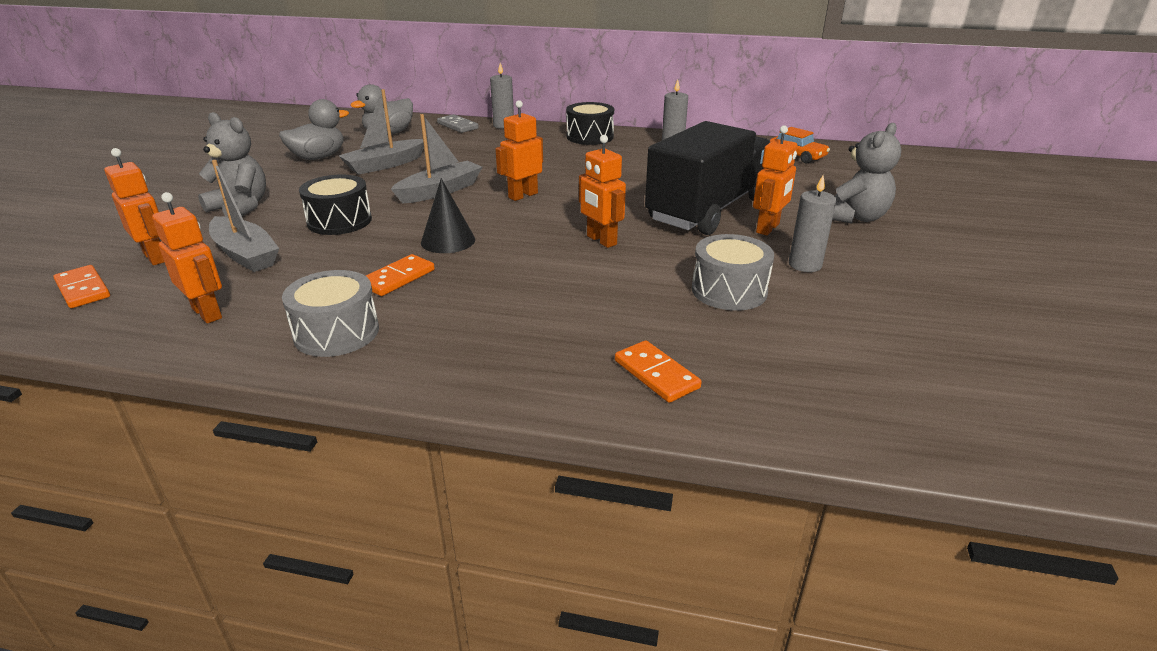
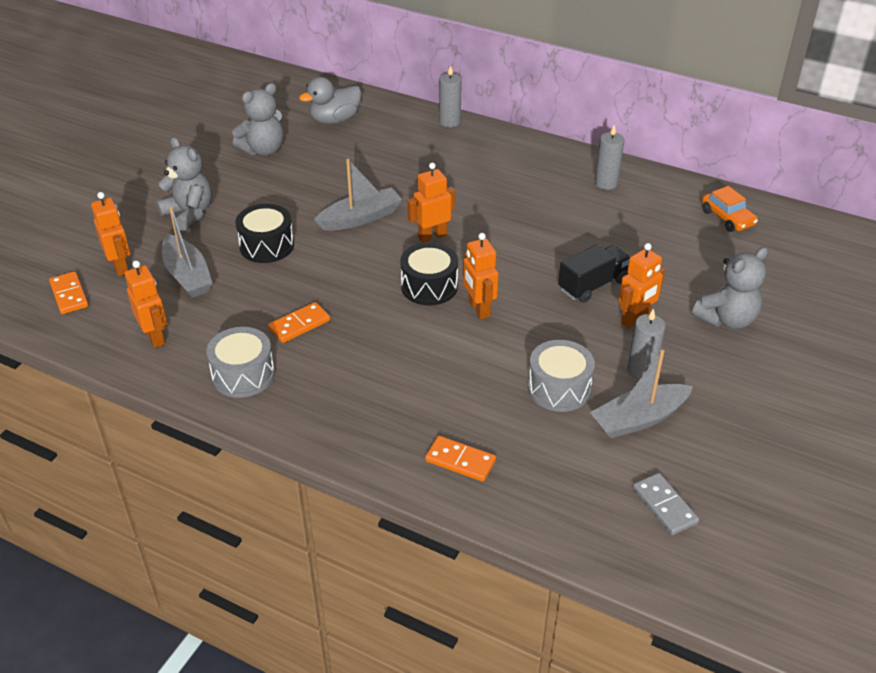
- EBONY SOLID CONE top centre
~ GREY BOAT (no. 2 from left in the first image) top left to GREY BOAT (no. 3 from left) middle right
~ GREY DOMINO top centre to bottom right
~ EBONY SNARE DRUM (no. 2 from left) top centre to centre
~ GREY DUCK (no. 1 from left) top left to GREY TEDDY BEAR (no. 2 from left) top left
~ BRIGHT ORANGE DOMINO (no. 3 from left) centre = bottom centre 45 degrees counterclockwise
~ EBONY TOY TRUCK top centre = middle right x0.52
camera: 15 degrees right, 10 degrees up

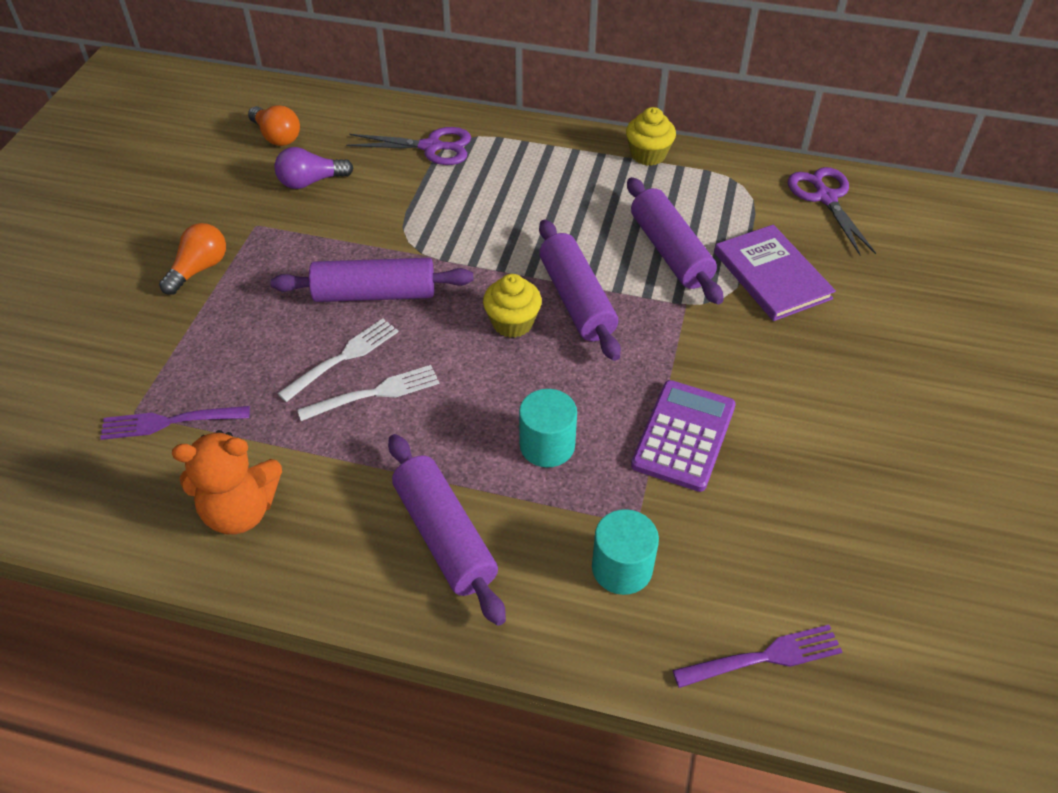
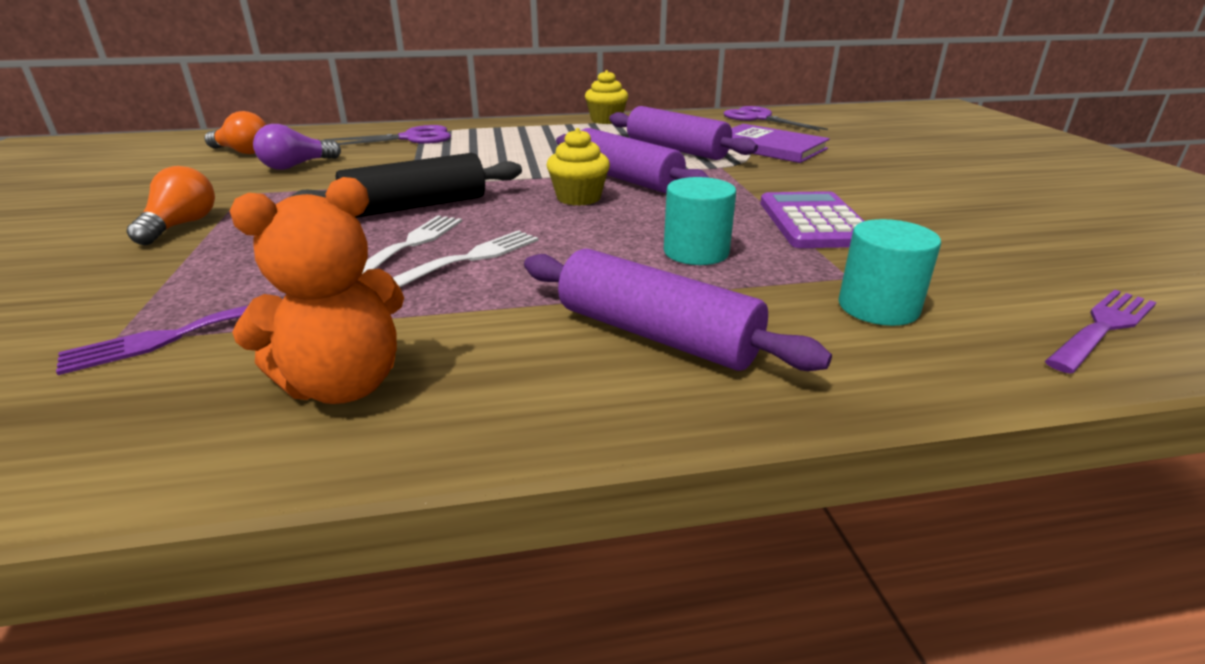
~ ROYAL PURPLE ROLLING PIN (no. 1 from left) centre to EBONY ROLLING PIN top centre
camera: 25 degrees left, 20 degrees down

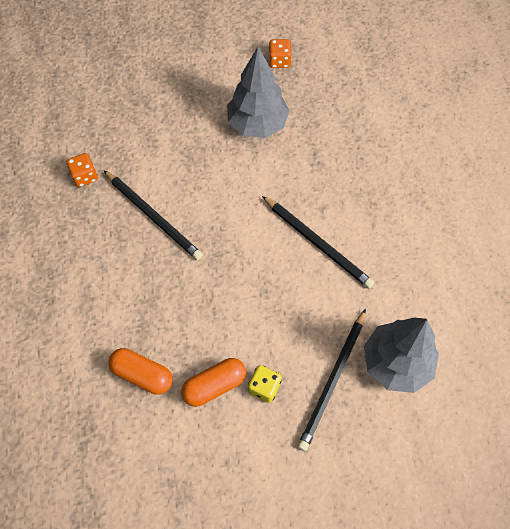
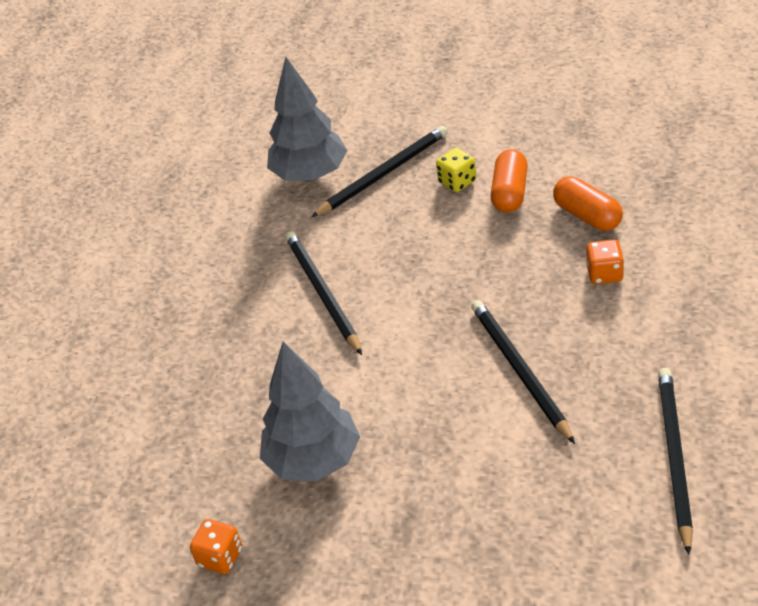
+ EBONY PENCIL (no. 4 from left) bottom right
~ BRIGHT ORANGE DIE (no. 1 from left in the first image) top left to BRIGHT ORANGE DIE (no. 2 from left) middle right
~ BRIGHT ORANGE CAPSULE (no. 2 from left in the first image) bottom centre = top right 75 degrees counterclockwise
camera: 150 degrees left, 20 degrees down

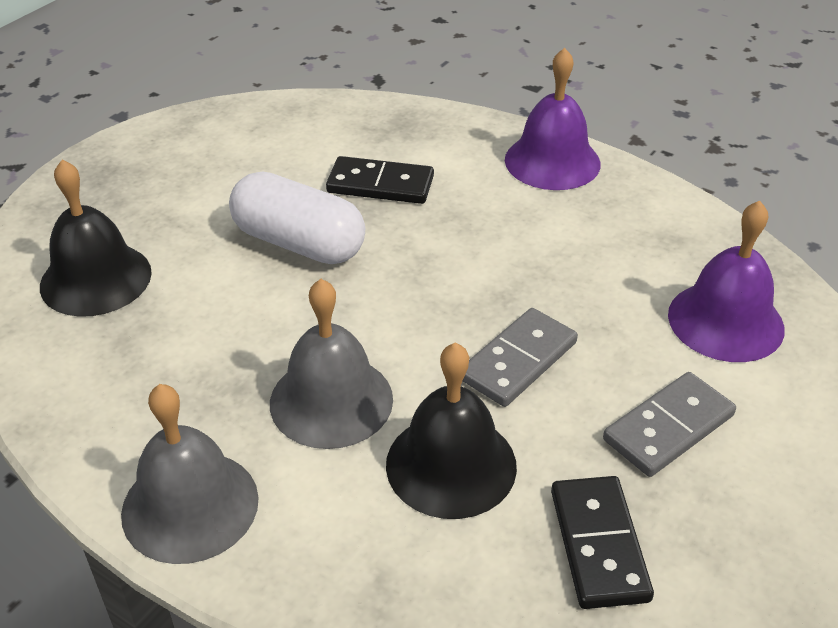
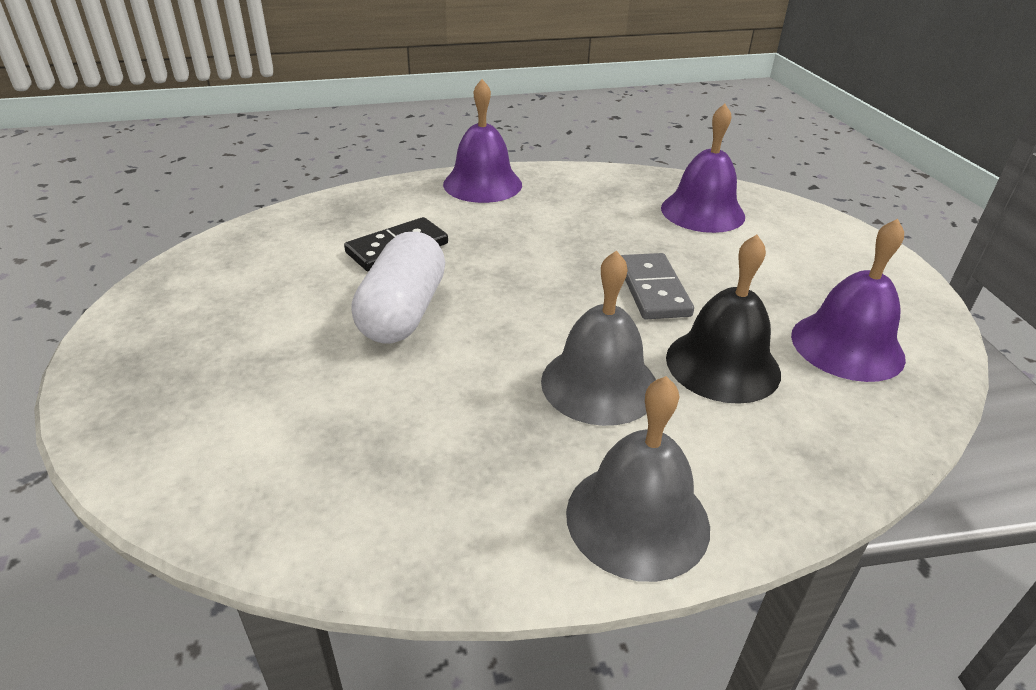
- EBONY SCHOOL BELL (no. 1 from left) middle left
- GREY DOMINO (no. 2 from left) bottom right
~ EBONY DOMINO (no. 2 from left) bottom right to ROYAL PURPLE SCHOOL BELL (no. 3 from left) middle right
~ SNOW-WHITE CAPSULE centre = centre 60 degrees counterclockwise
camera: 50 degrees left, 5 degrees down

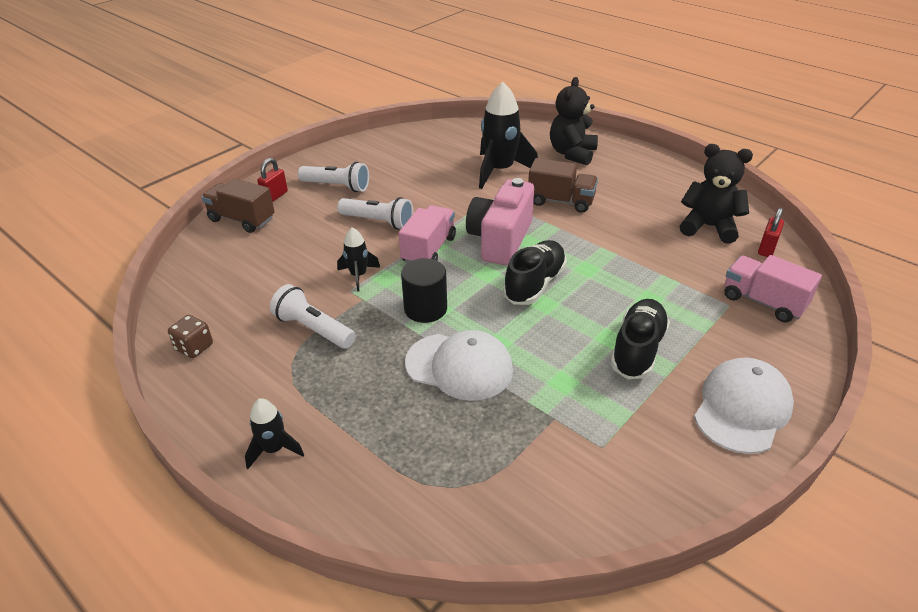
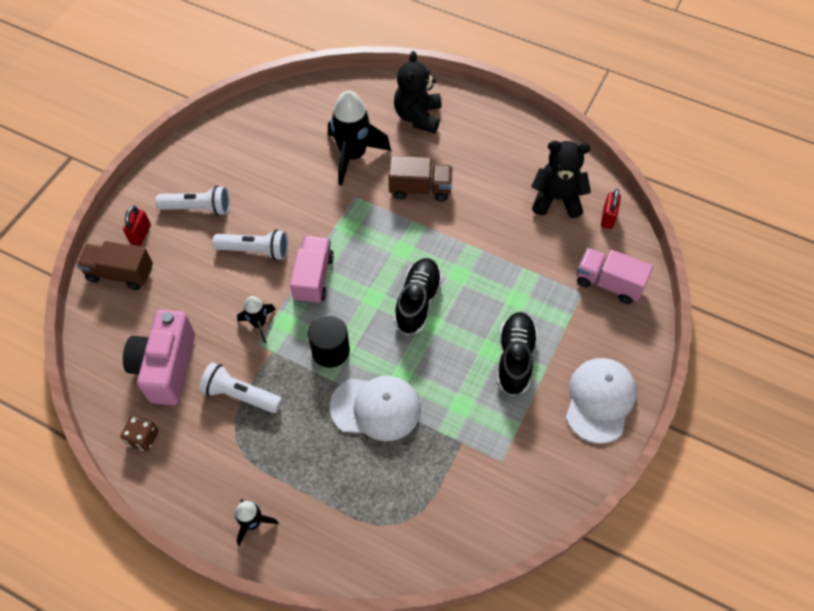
~ PINK PHOTO CAMERA centre to middle left
camera: 15 degrees left, 20 degrees up

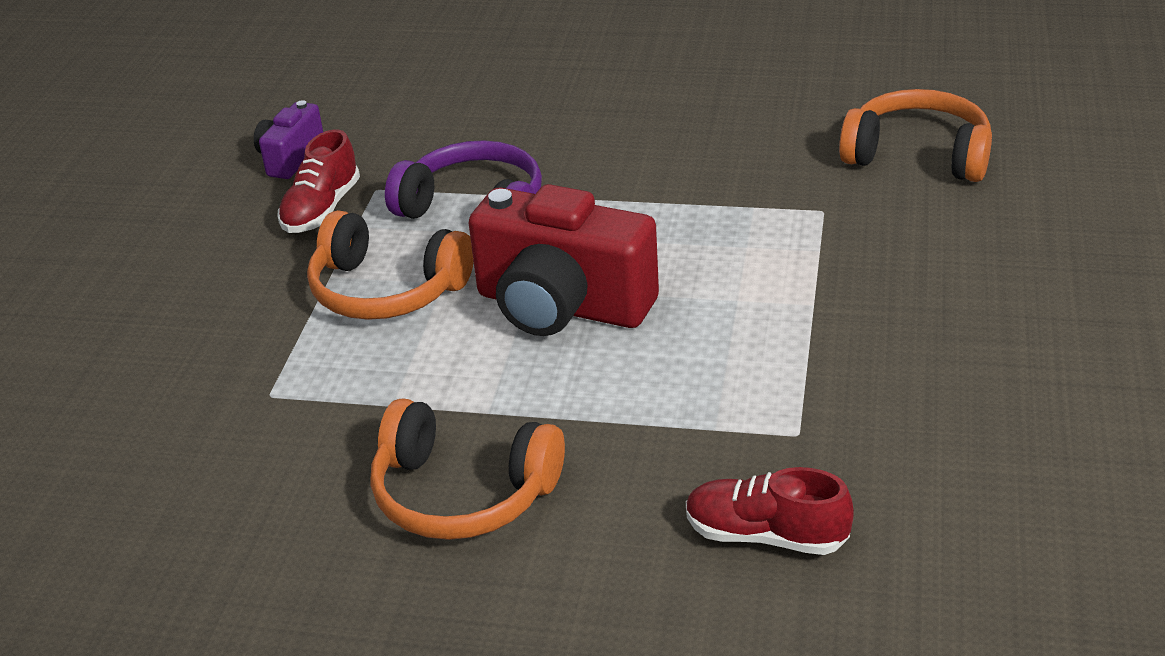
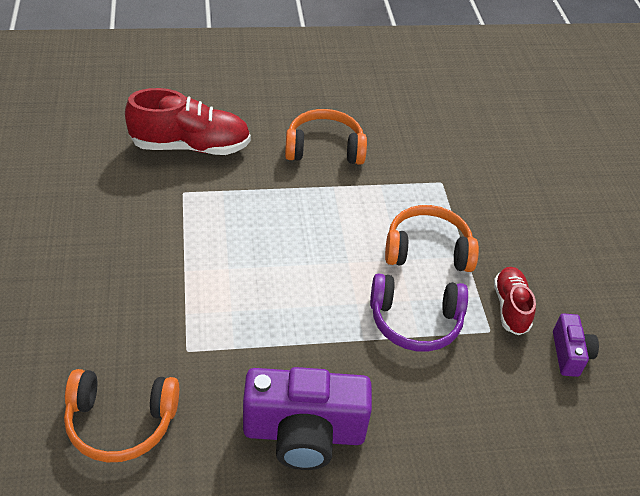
- CRIMSON PHOTO CAMERA centre
+ ROYAL PURPLE PHOTO CAMERA (no. 1 from left) bottom centre
~ CRIMSON SNEAKER (no. 2 from left in the first image) bottom centre = top left x1.71
camera: 155 degrees right, 10 degrees up

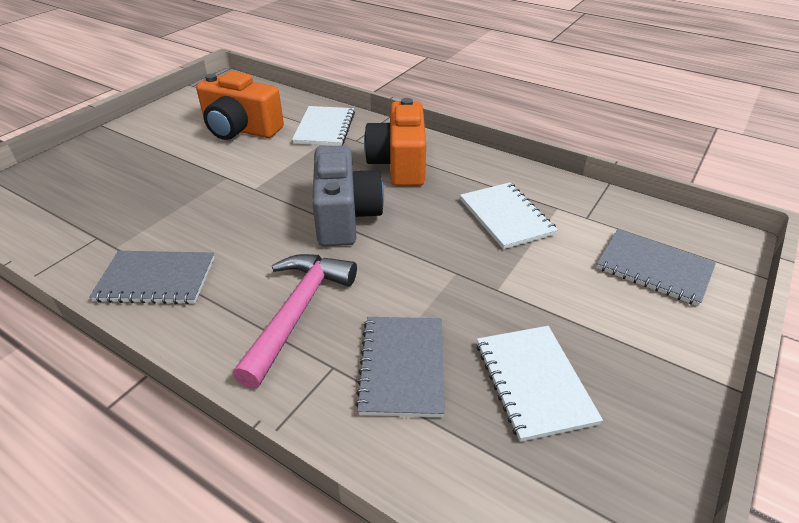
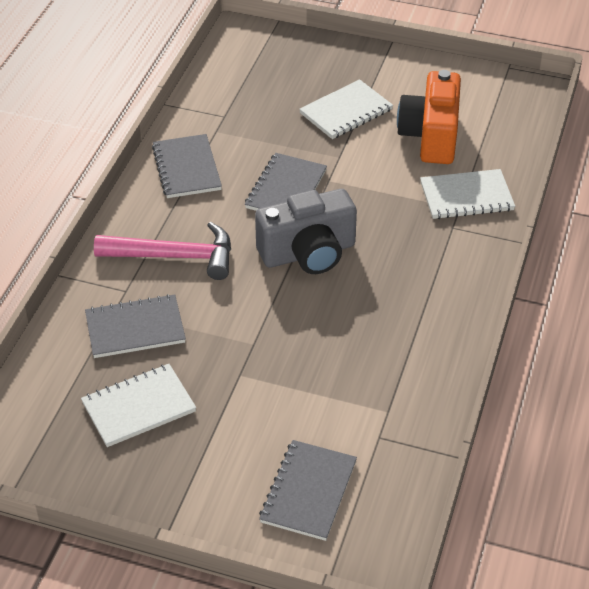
- BRIGHT ORANGE PHOTO CAMERA (no. 2 from left) top centre
+ GREY NOTEPAD (no. 3 from left) top centre
~ SNOW-WHITE NOTEPAD (no. 2 from left) centre to top centre
camera: 75 degrees right, 5 degrees up

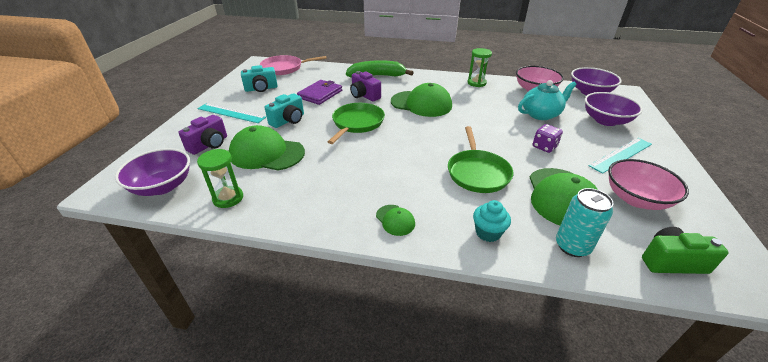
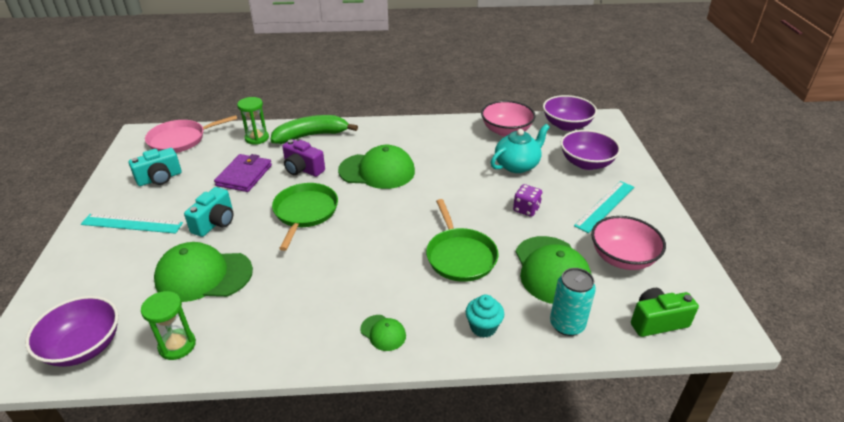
- ROYAL PURPLE PHOTO CAMERA (no. 1 from left) middle left
~ LEAF-GREEN SANDGLASS (no. 2 from left) top centre to top left
camera: 15 degrees left, 0 degrees up

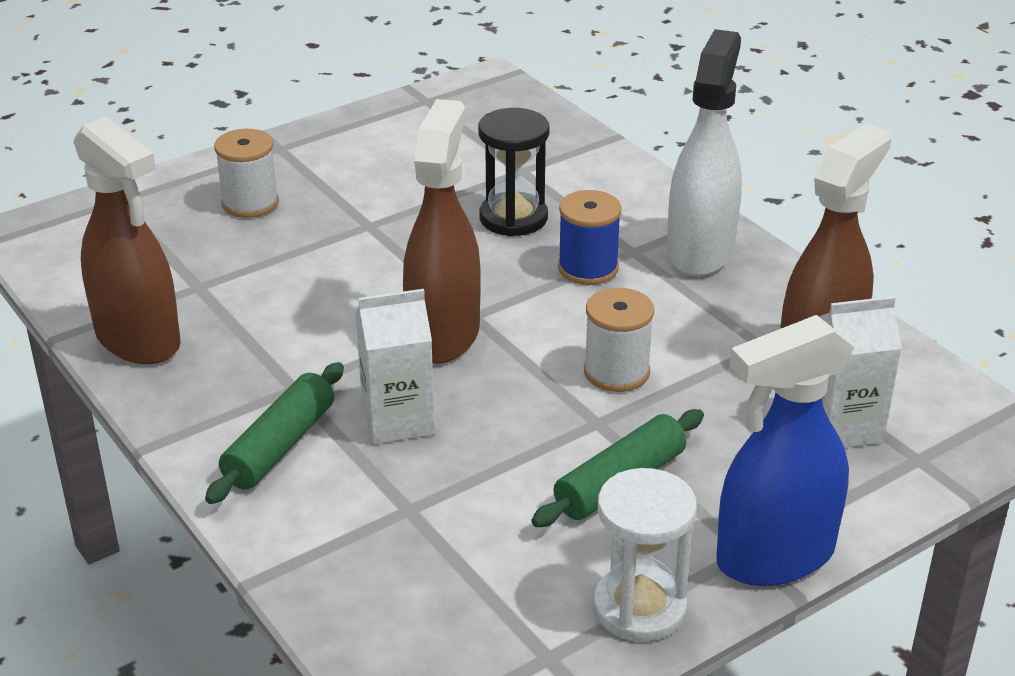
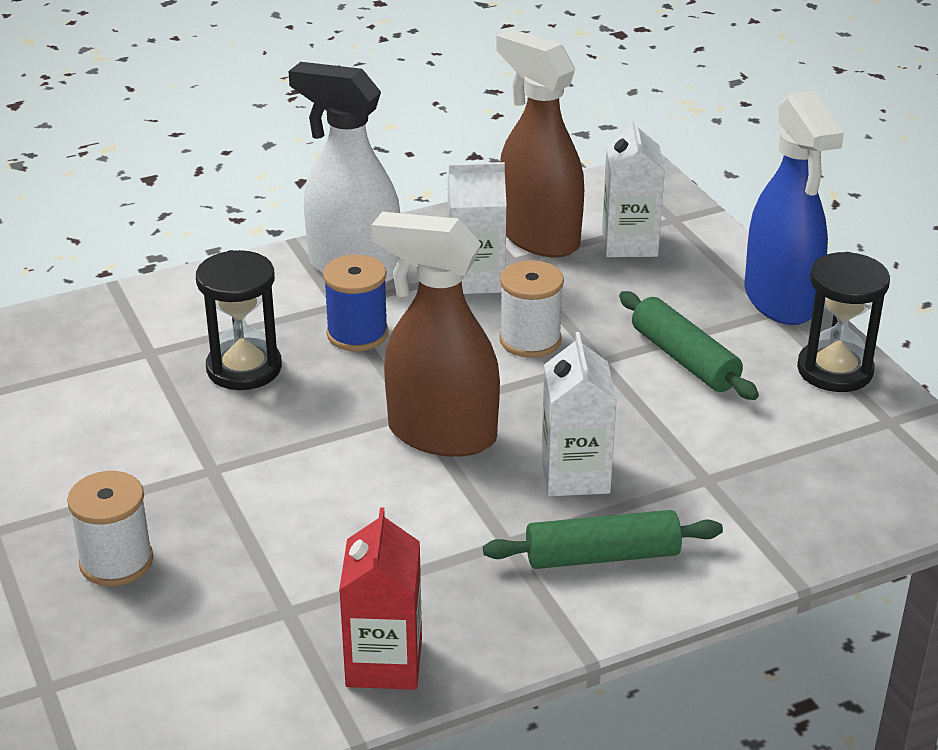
+ SNOW-WHITE JUICE CARTON (no. 1 from left) top centre
~ BROWN SPRAY BOTTLE (no. 1 from left) middle left to CRIMSON JUICE CARTON bottom centre
~ SNOW-WHITE SANDGLASS bottom centre to EBONY SANDGLASS (no. 2 from left) middle right
~ LEAF-GREEN ROLLING PIN (no. 1 from left) middle left = bottom centre 45 degrees counterclockwise
camera: 80 degrees left, 0 degrees up

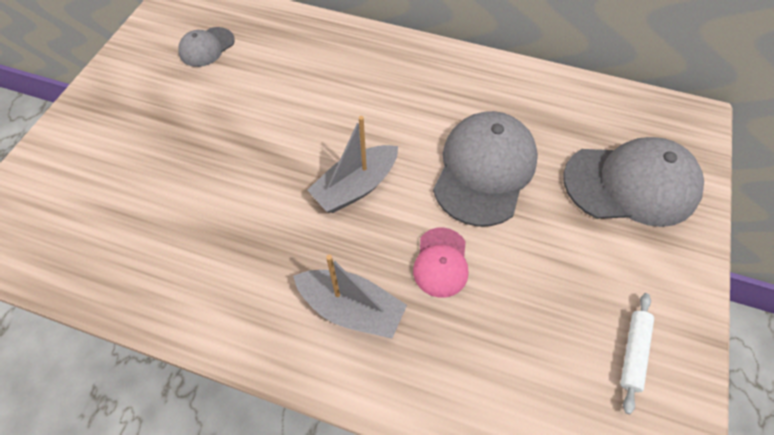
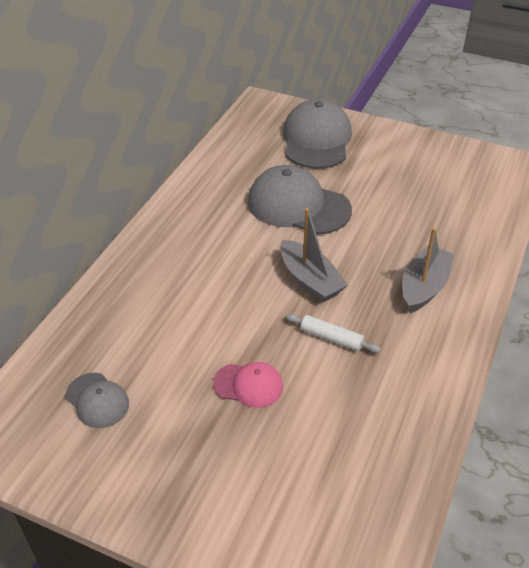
~ PINK PEAKED CAP centre to bottom centre
~ SNOW-WHITE ROLLING PIN bottom right to centre
camera: 85 degrees left, 15 degrees down

